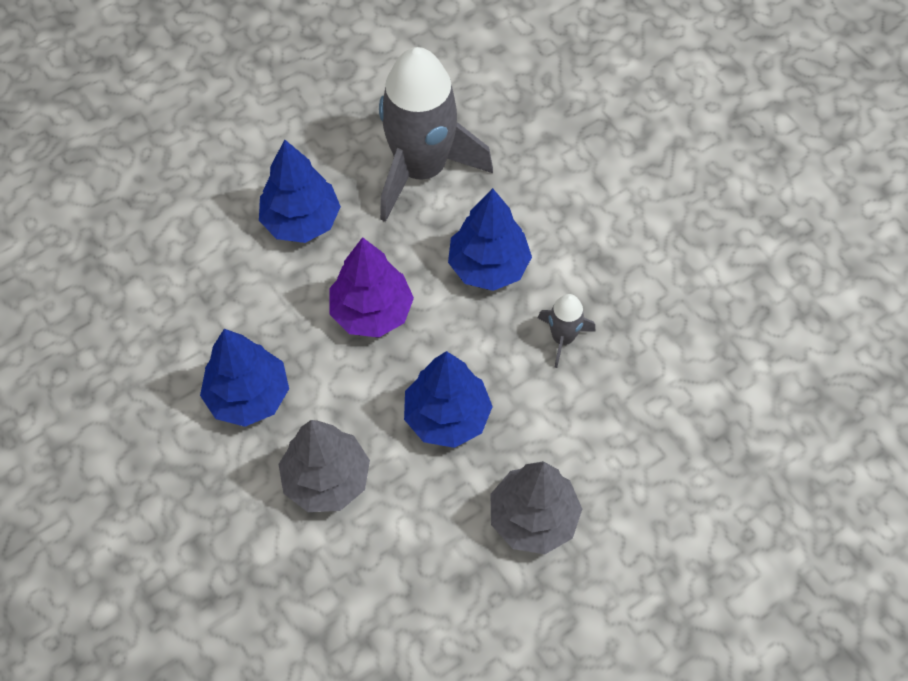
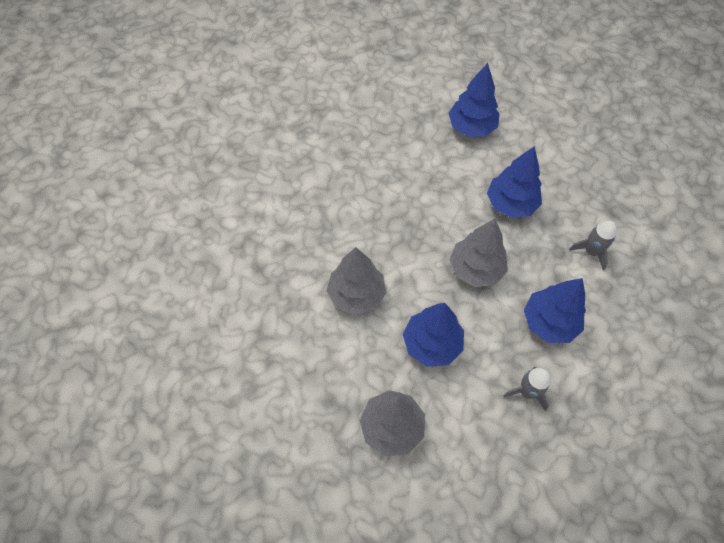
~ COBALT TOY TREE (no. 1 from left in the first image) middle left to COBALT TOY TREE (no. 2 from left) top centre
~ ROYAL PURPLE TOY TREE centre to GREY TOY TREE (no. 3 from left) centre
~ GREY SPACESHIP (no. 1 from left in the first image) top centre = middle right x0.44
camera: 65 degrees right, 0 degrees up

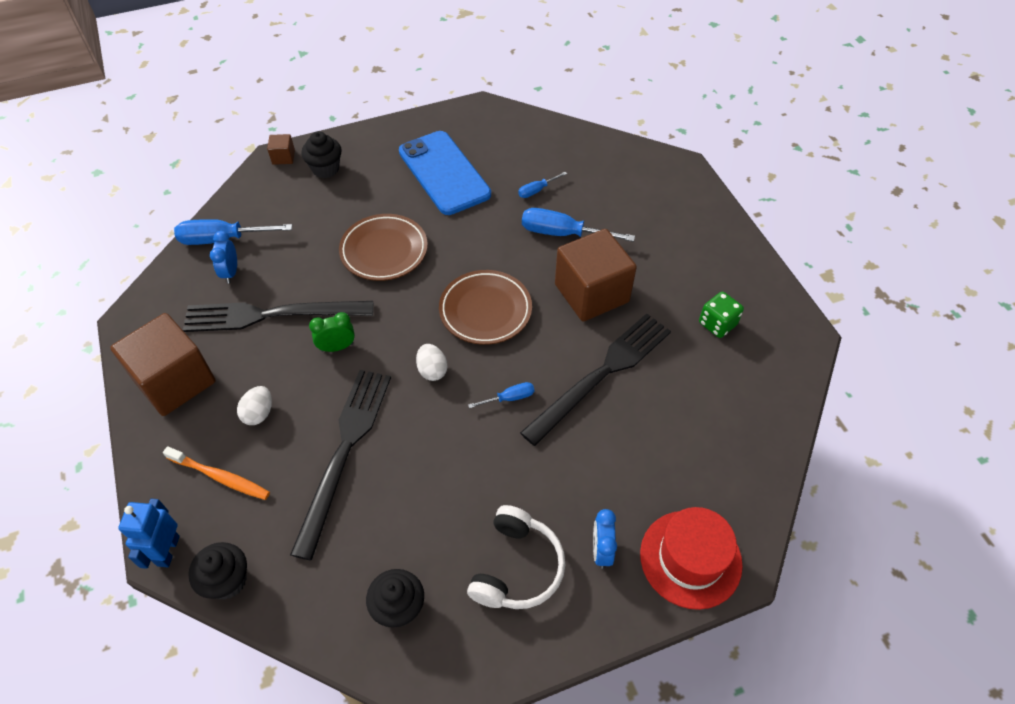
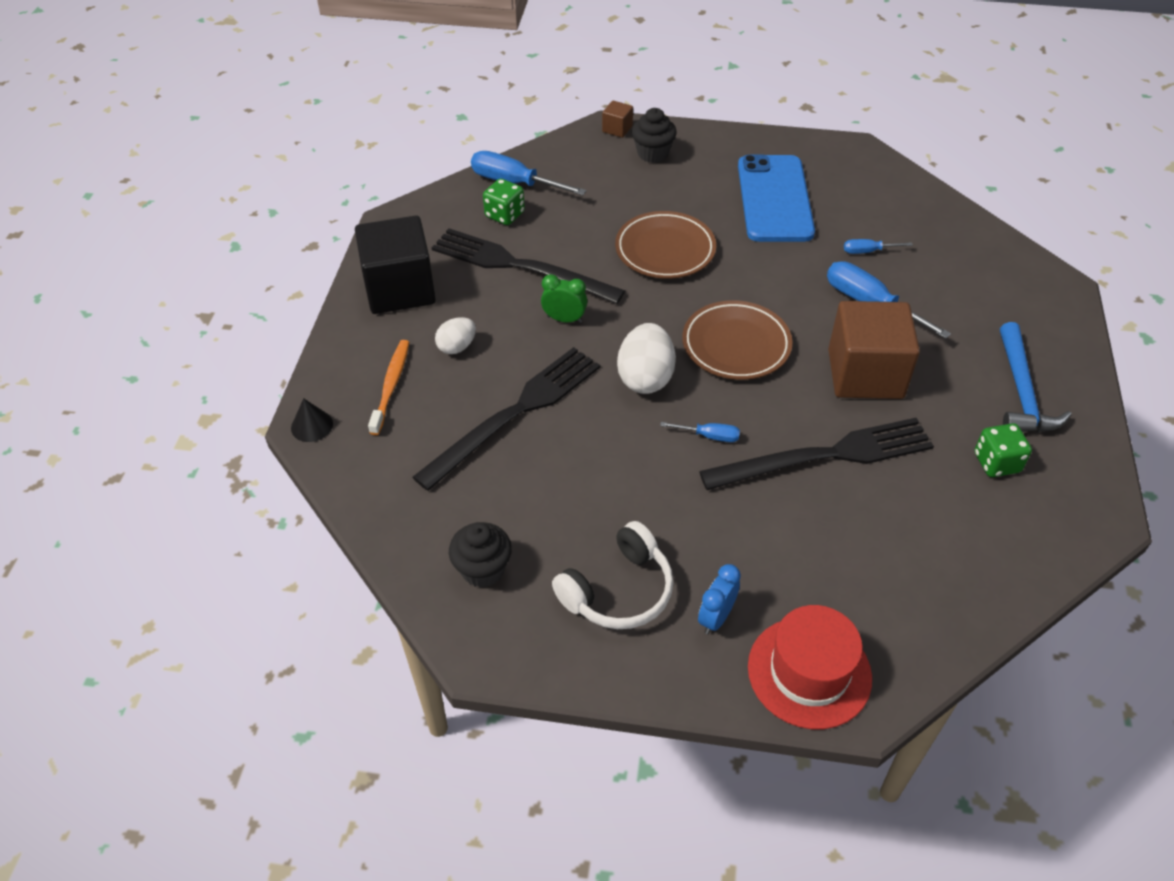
- EBONY MUFFIN (no. 1 from left) bottom left
+ COBALT CARPENTER'S HAMMER middle right
~ COBALT TOY ROBOT bottom left to EBONY SOLID CONE middle left
~ COBALT CLOCK (no. 1 from left) middle left to LEAF-GREEN DIE (no. 1 from left) top centre
~ BROWN SOLID CUBE (no. 1 from left) middle left to EBONY SOLID CUBE top centre
~ BRIGHT ORANGE TOOTHBRUSH bottom left = middle left 135 degrees counterclockwise
~ SNOW-WHITE TOY EGG (no. 2 from left) centre = centre x1.68
camera: 30 degrees right, 5 degrees down

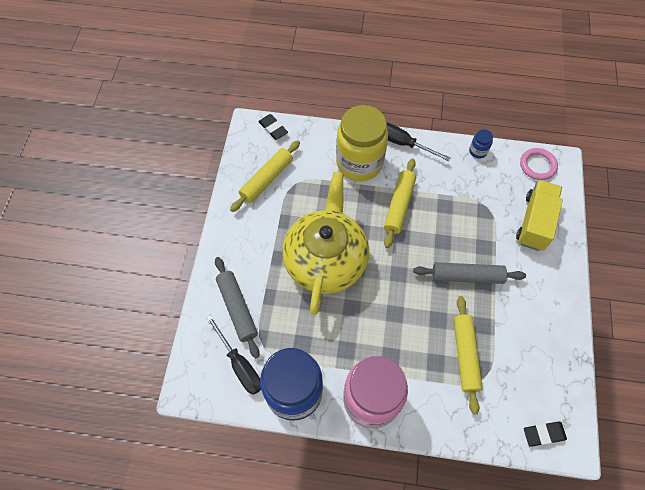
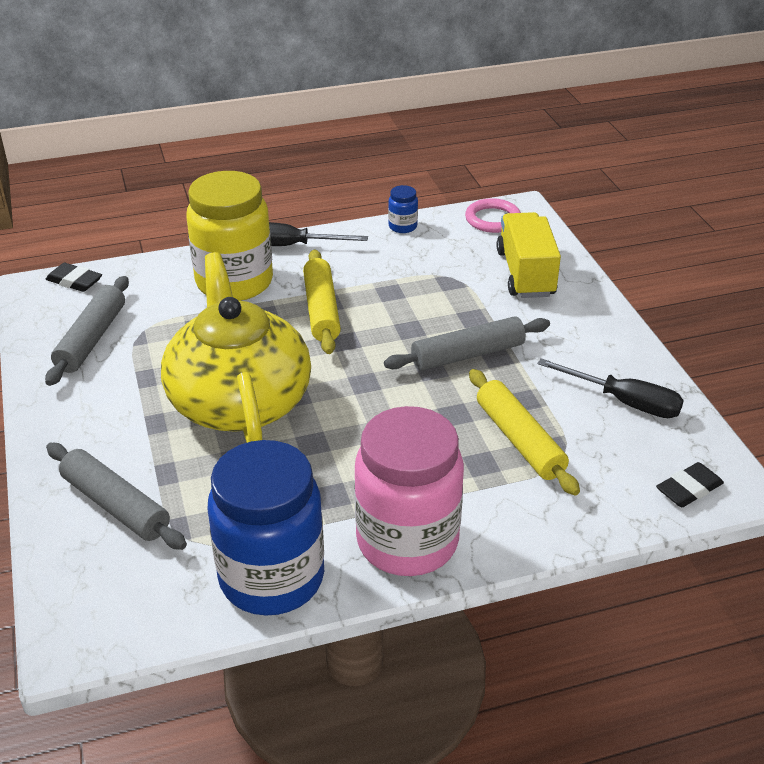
~ EBONY HAND SCREWDRIVER (no. 1 from left in the first image) bottom centre to EBONY HAND SCREWDRIVER (no. 2 from left) middle right
~ YELLOW ROLLING PIN (no. 1 from left) centre to GREY ROLLING PIN (no. 1 from left) middle left
camera: 25 degrees left, 25 degrees down

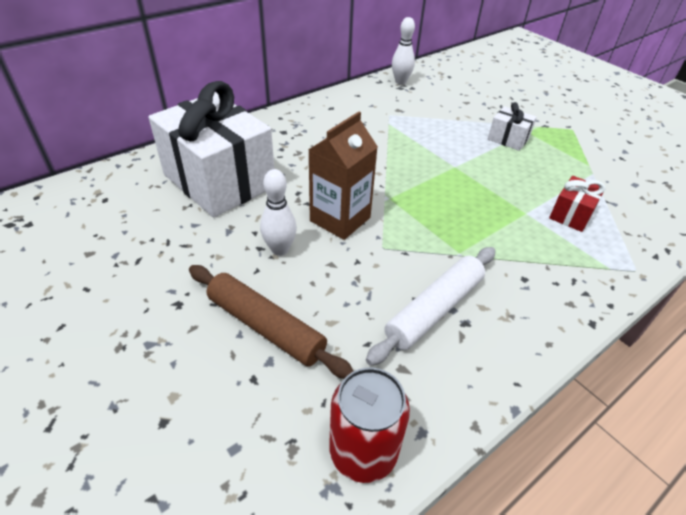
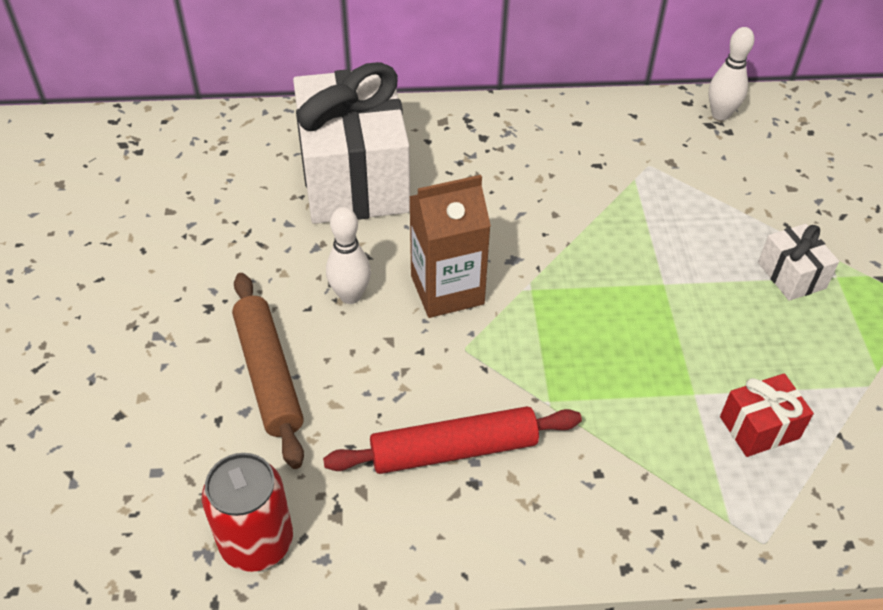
~ SNOW-WHITE ROLLING PIN centre to CRIMSON ROLLING PIN bottom centre
camera: 35 degrees right, 5 degrees up

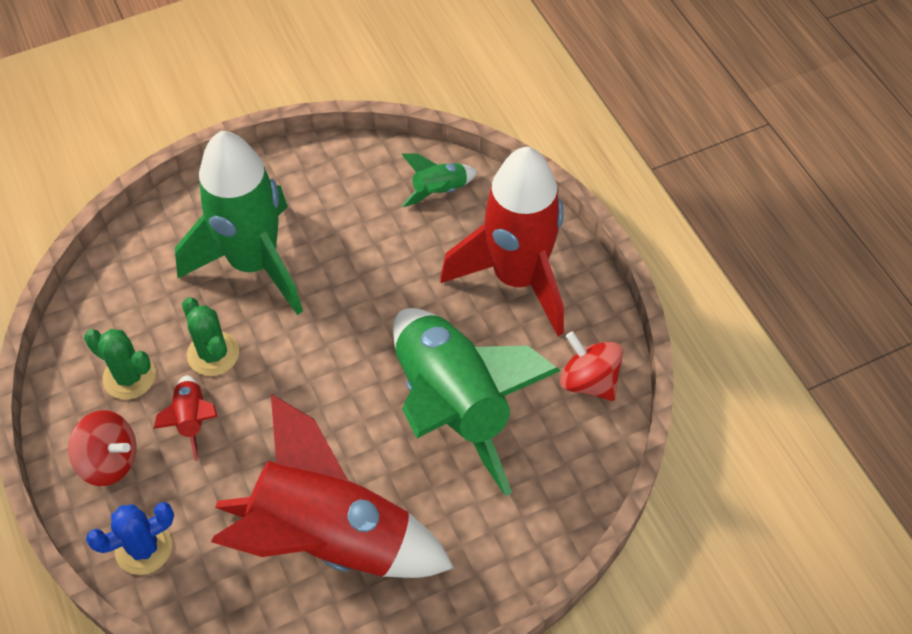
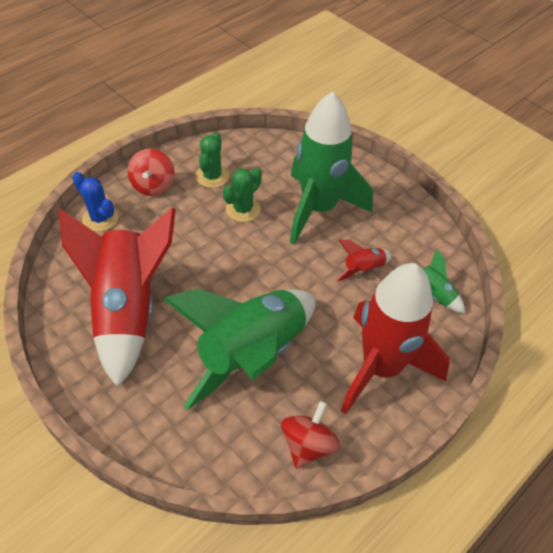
~ CRIMSON SPACESHIP (no. 1 from left in the first image) middle left to CRIMSON SPACESHIP (no. 2 from left) centre
camera: 70 degrees right, 5 degrees down

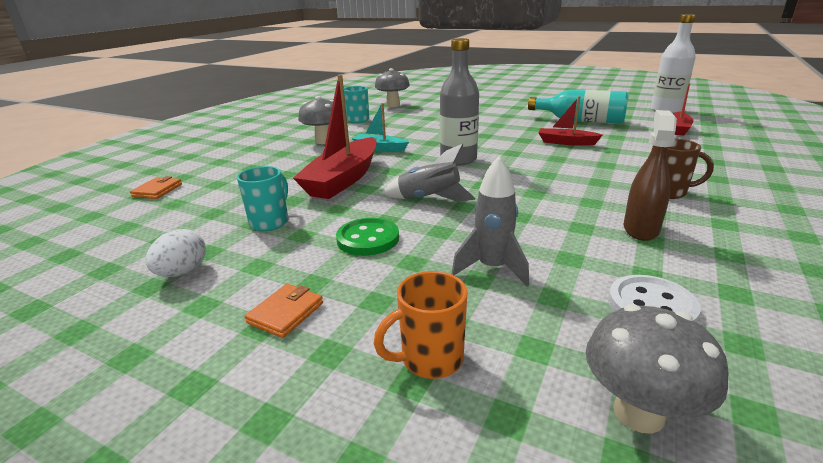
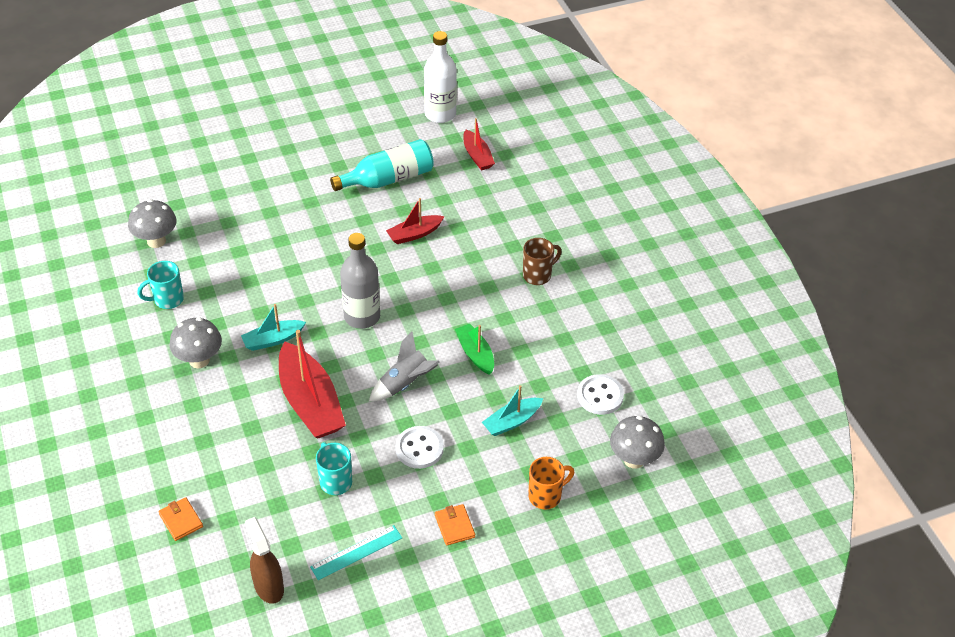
+ LEAF-GREEN BOAT centre
~ BROWN SPRAY BOTTLE middle right to bottom left
~ SNOW-WHITE TOY EGG middle left to TEAL RULER bottom centre
~ GREY SPACESHIP (no. 2 from left) centre to TEAL BOAT (no. 2 from left) centre
~ LEAF-GREEN BUTTON centre to SNOW-WHITE BUTTON (no. 1 from left) bottom centre
~ BRIGHT ORANGE TEA MUG bottom centre = bottom centre 135 degrees counterclockwise
camera: 50 degrees left, 20 degrees up

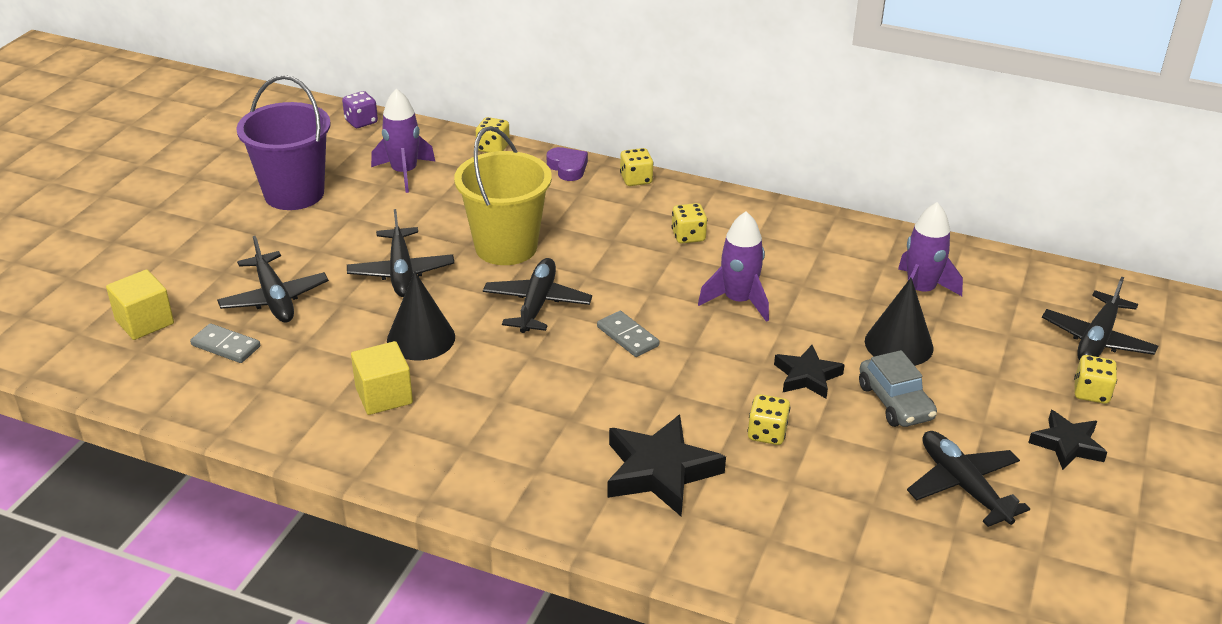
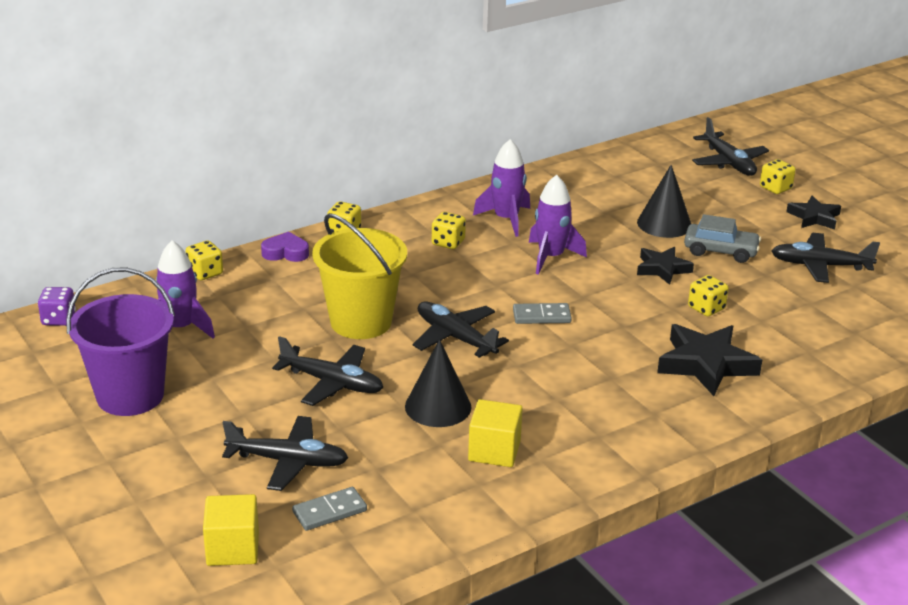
~ ROYAL PURPLE SPACESHIP (no. 3 from left in the first image) middle right to ROYAL PURPLE SPACESHIP (no. 2 from left) top centre
camera: 55 degrees left, 5 degrees down

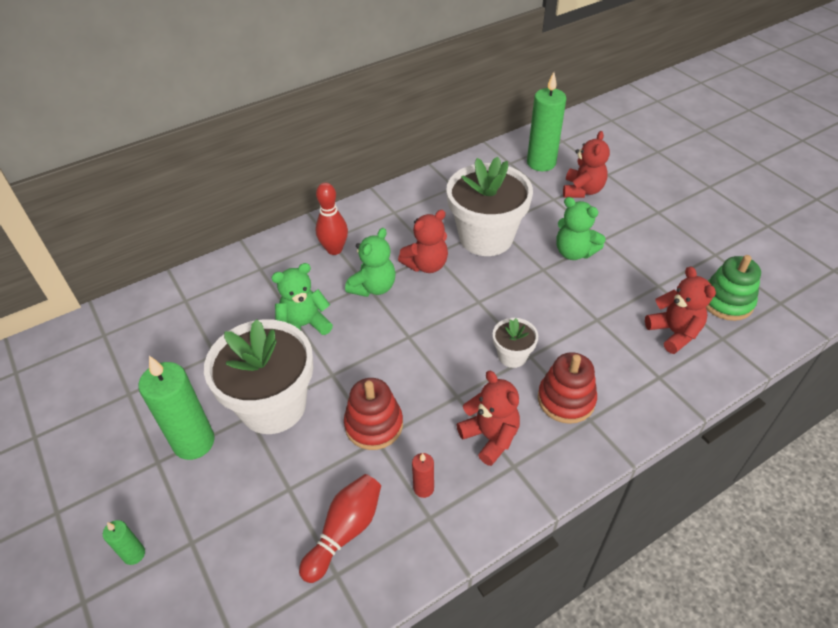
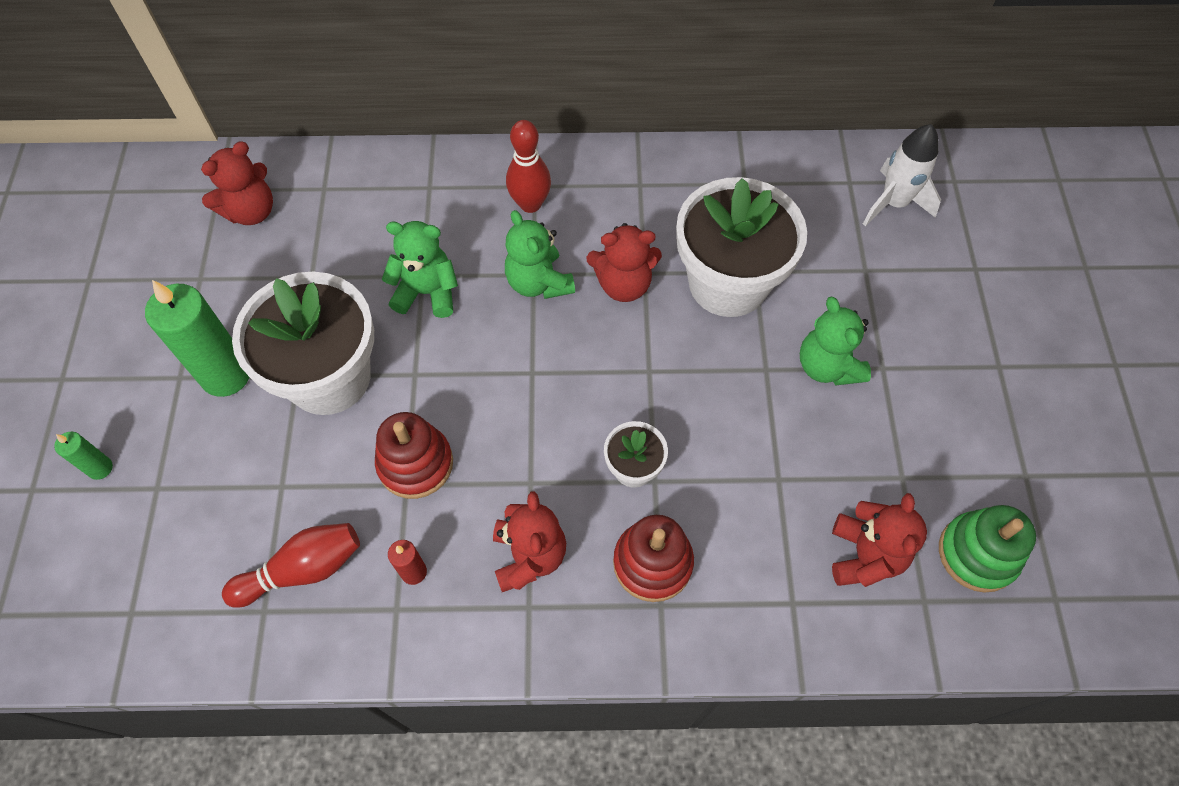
~ CRIMSON TEDDY BEAR (no. 3 from left in the first image) top right to CRIMSON TEDDY BEAR (no. 1 from left) top left
~ LEAF-GREEN CANDLE (no. 3 from left) top centre to SNOW-WHITE SPACESHIP top right
~ LEAF-GREEN TEDDY BEAR (no. 2 from left) centre = top centre 90 degrees clockwise
camera: 30 degrees right, 15 degrees up

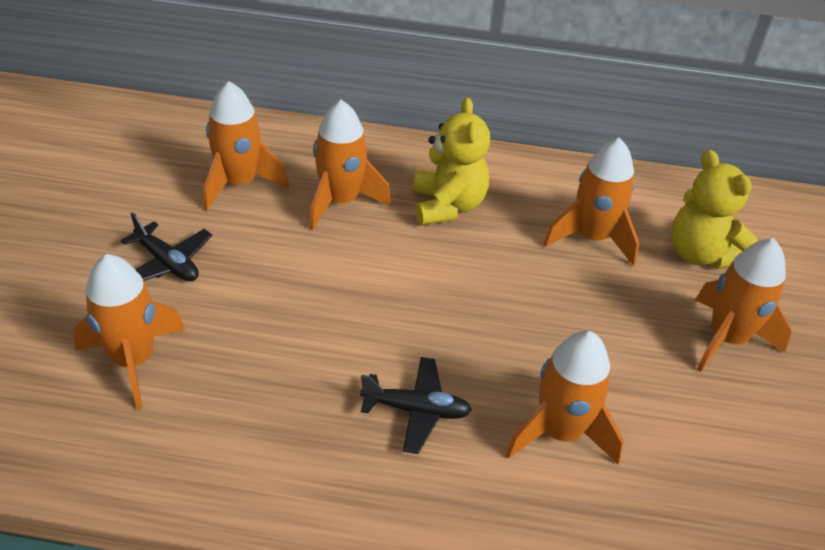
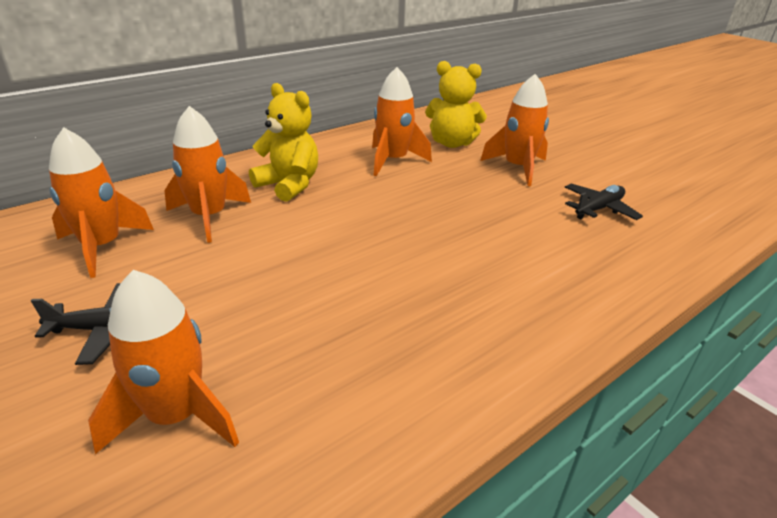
- BRIGHT ORANGE SPACESHIP (no. 4 from left) bottom right
~ EBONY AEROPLANE (no. 2 from left) bottom centre to middle right
camera: 45 degrees left, 10 degrees down

